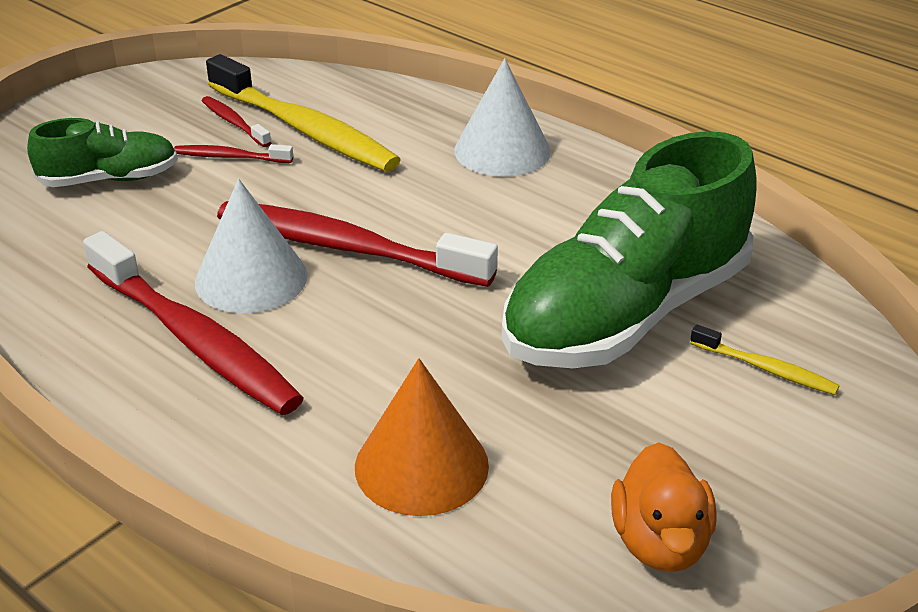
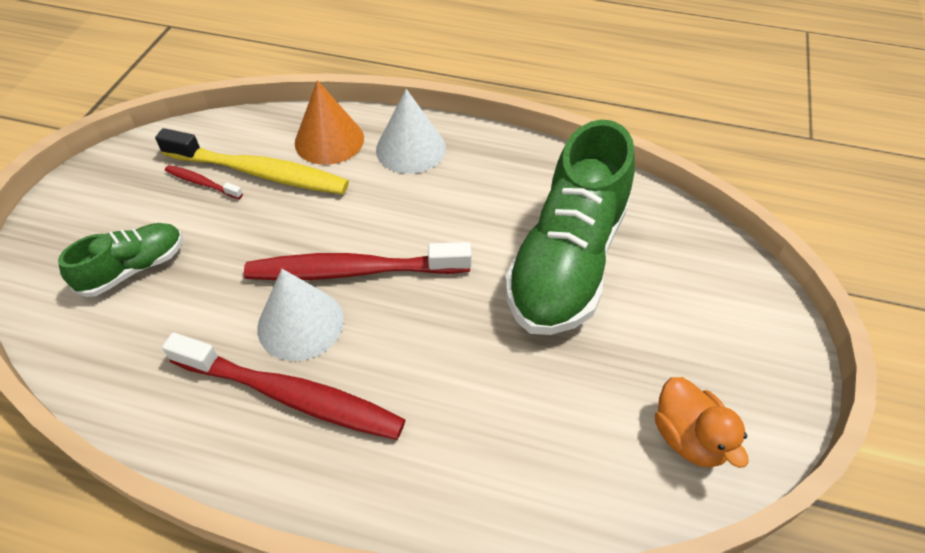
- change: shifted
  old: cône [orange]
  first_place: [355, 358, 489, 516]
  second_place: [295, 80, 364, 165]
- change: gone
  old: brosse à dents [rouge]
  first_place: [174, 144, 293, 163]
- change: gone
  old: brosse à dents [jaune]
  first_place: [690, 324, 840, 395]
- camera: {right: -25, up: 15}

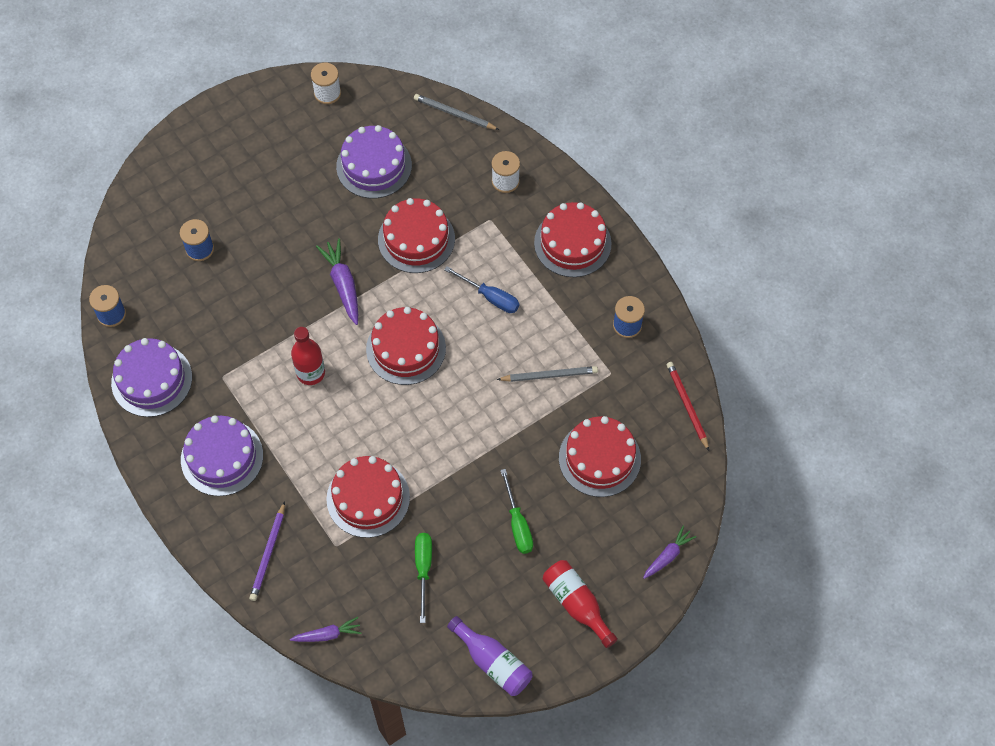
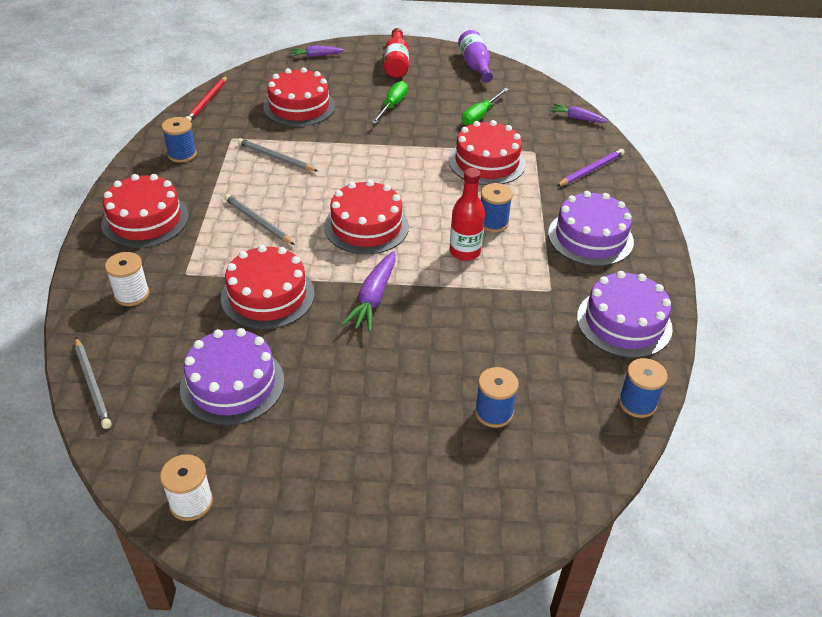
- change: swapped
  old: tournevis [bleu]
  new: crayon [gris]
  first_place: [444, 266, 519, 313]
  second_place: [224, 194, 295, 245]
- change: new
  new: bobine [bleu]
  second_place: [481, 183, 513, 232]
- camera: {right: -145, up: -20}

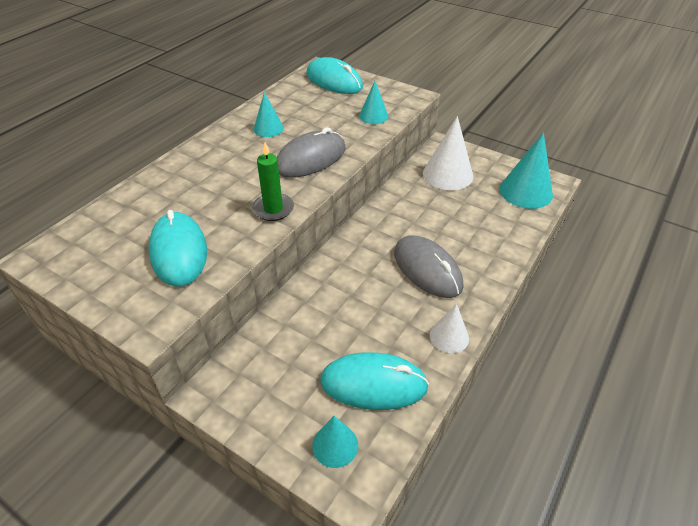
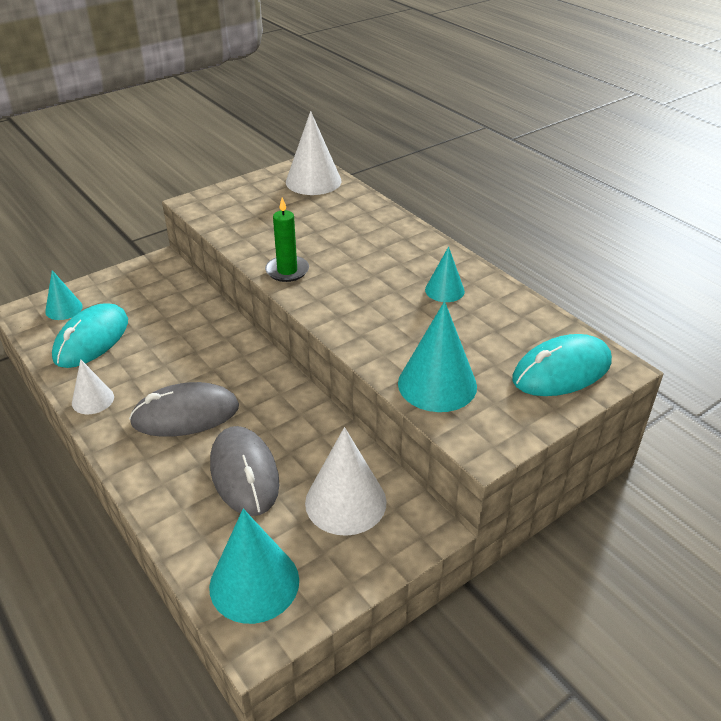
- change: shifted
  old: souris [gris]
  first_place: [277, 127, 346, 178]
  second_place: [210, 426, 279, 516]
- change: new
  new: cône [blanc]
  second_place: [286, 111, 342, 195]
- change: scaled
  old: cône [turquoise]
  first_place: [359, 81, 388, 124]
  second_place: [398, 301, 477, 412]
  factor: 1.73
- change: gone
  old: souris [turquoise]
  first_place: [149, 210, 207, 286]
- camera: {right: 110, up: -5}

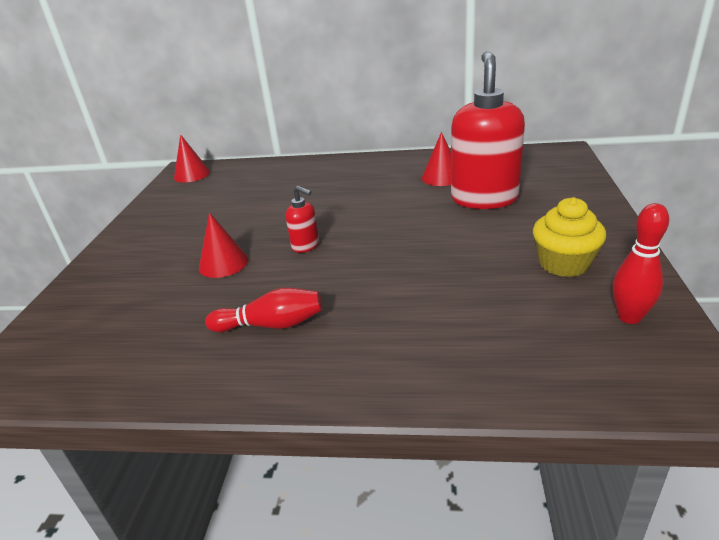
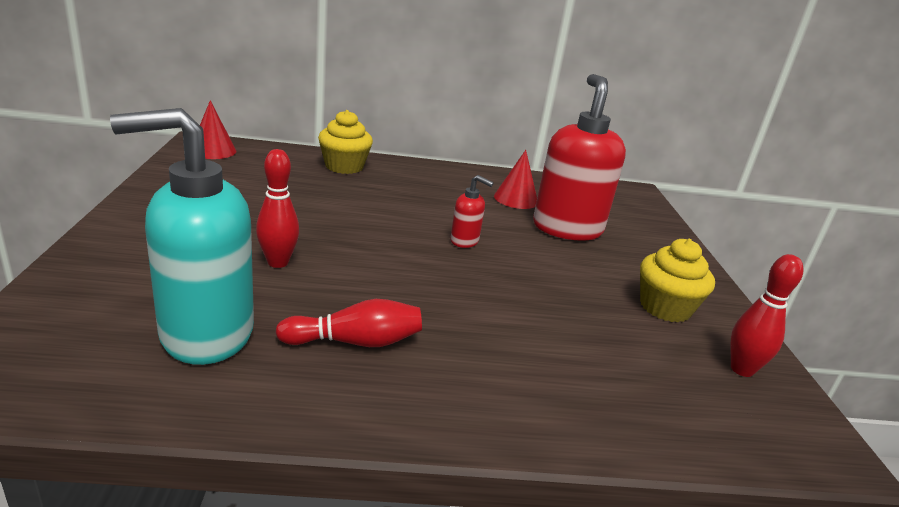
- change: new
  new: distributeur de savon [turquoise]
  second_place: [110, 108, 254, 365]
- change: swapped
  old: cône [rouge]
  new: quille [rouge]
  first_place: [199, 212, 248, 278]
  second_place: [256, 149, 299, 268]
- change: new
  new: muffin [jaune]
  second_place: [318, 110, 373, 174]
- change: shifted
  old: distributeur de savon [rouge]
  first_place: [286, 186, 319, 253]
  second_place: [450, 175, 494, 248]
- camera: {right: -15, up: -5}

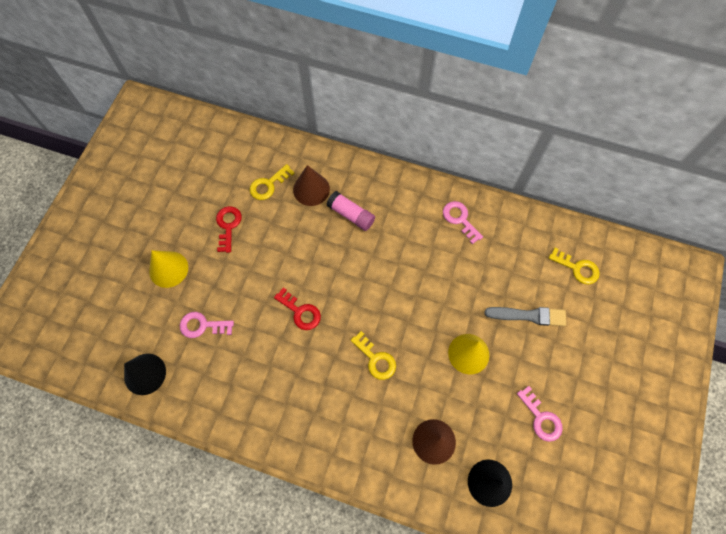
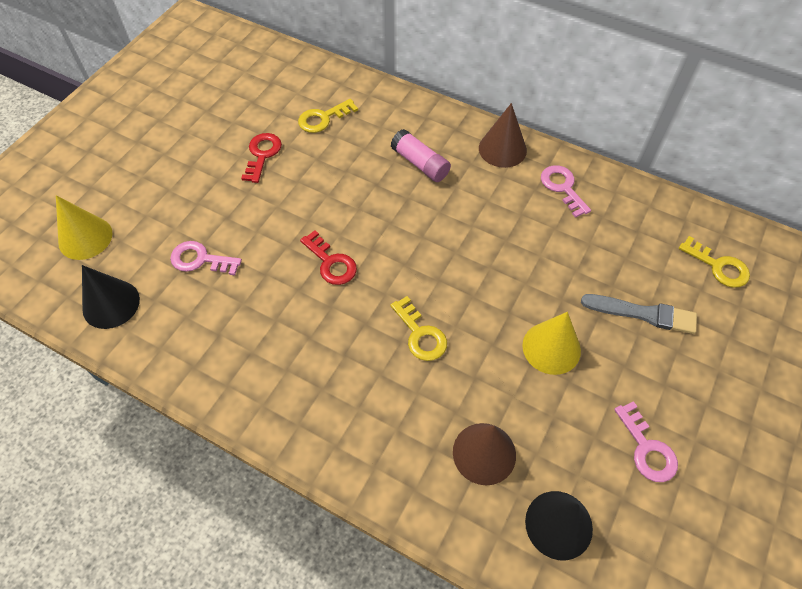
- change: shifted
  old: cône [jaune]
  first_place: [149, 250, 188, 288]
  second_place: [56, 195, 113, 260]
- change: shifted
  old: cône [marron]
  first_place: [293, 165, 330, 206]
  second_place: [479, 103, 527, 168]
- camera: {right: 10, up: -10}

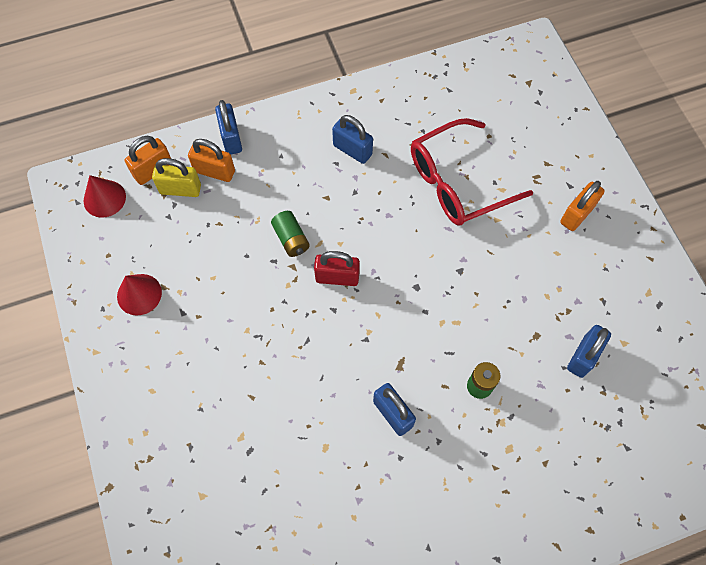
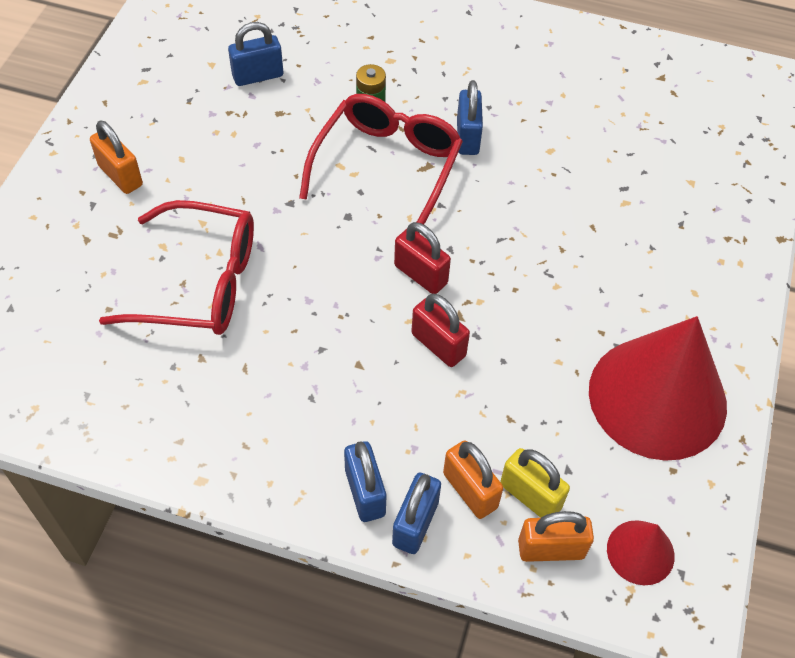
- change: rotated
  old: cadenas [orange]
  first_place: [560, 181, 605, 231]
  second_place: [90, 120, 143, 194]
  degrees: 60
- change: new
  new: lunettes [rouge]
  second_place: [299, 94, 463, 233]
- change: shifted
  old: cadenas [bleu]
  first_place: [332, 115, 373, 164]
  second_place: [344, 441, 386, 522]
- change: swapped
  old: pile [vert]
  new: cadenas [rouge]
  first_place: [271, 211, 310, 257]
  second_place: [411, 294, 470, 367]
- change: scaled
  old: cône [rouge]
  first_place: [117, 274, 162, 315]
  second_place: [589, 316, 727, 461]
  factor: 2.22
- camera: {right: -145, up: -10}

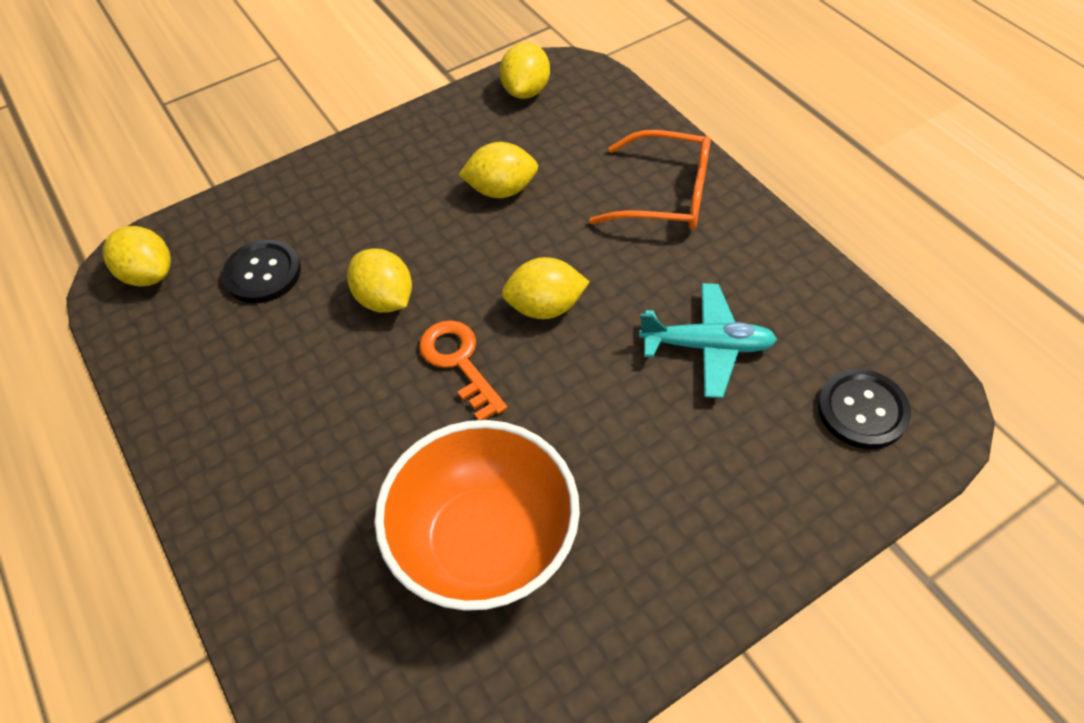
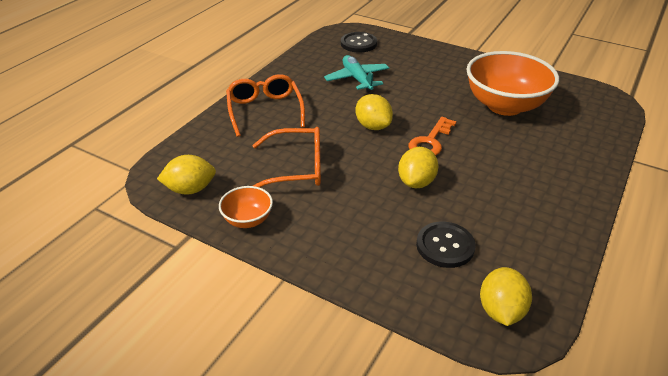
- change: new
  new: bol [orange]
  second_place: [219, 186, 273, 228]
- change: swapped
  old: citron [jaune]
  new: lunettes [orange]
  first_place: [459, 142, 538, 198]
  second_place: [253, 127, 321, 188]
- camera: {right: -120, up: -15}

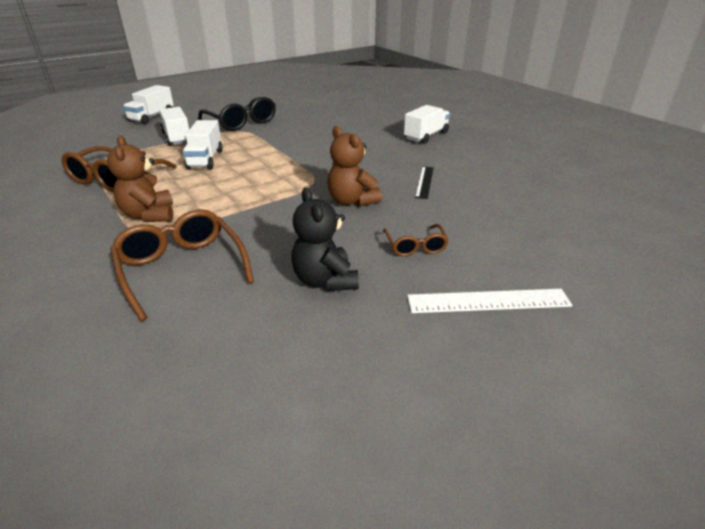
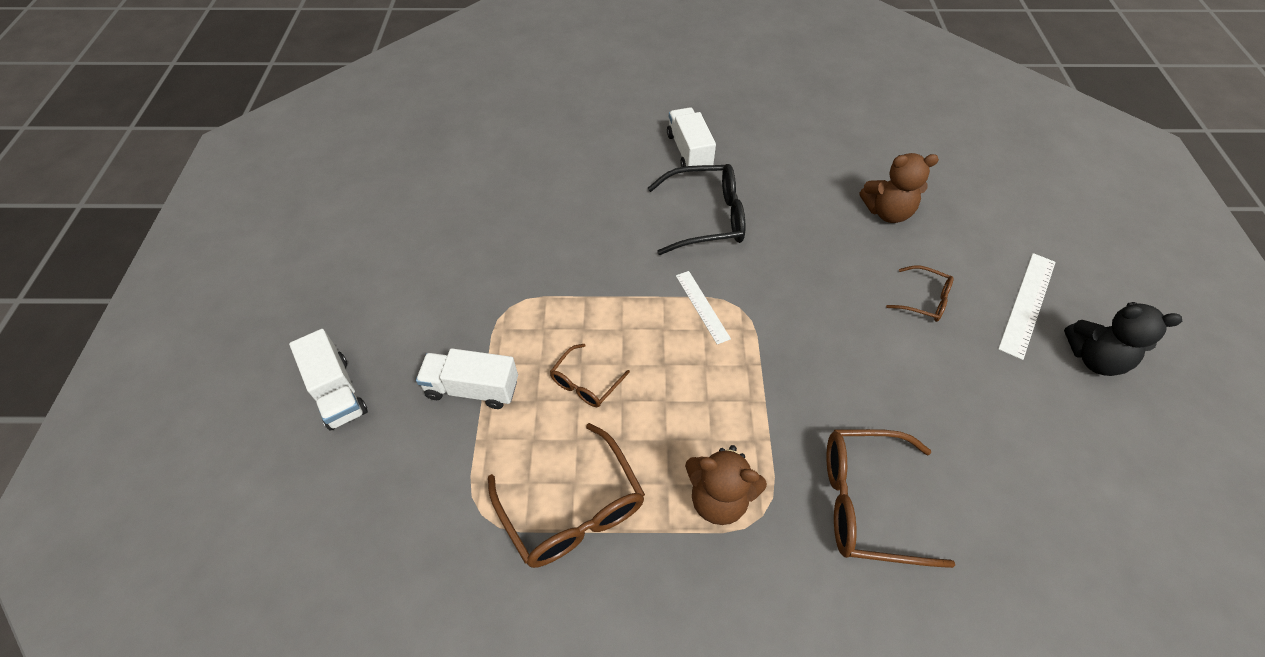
- change: swapped
  old: camion [blanc]
  new: lunettes [marron]
  first_place: [182, 120, 223, 169]
  second_place: [550, 344, 630, 407]
- change: shifted
  old: lunettes [noir]
  first_place: [198, 97, 276, 131]
  second_place: [648, 164, 746, 255]
- change: new
  new: règle [blanc]
  second_place: [676, 271, 731, 344]
- change: shifted
  old: ours en peluche [marron]
  first_place: [327, 126, 382, 207]
  second_place: [860, 153, 939, 223]
- change: shifted
  old: ours en peluche [noir]
  first_place: [291, 187, 359, 291]
  second_place: [1064, 302, 1182, 376]
- change: gone
  old: règle [noir]
  first_place: [415, 166, 434, 199]
- camera: {right: -55, up: 20}

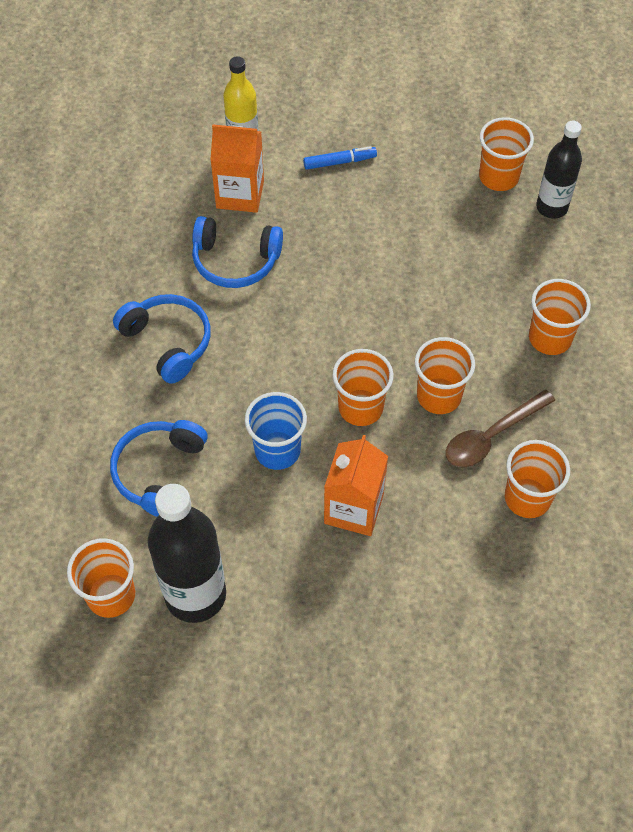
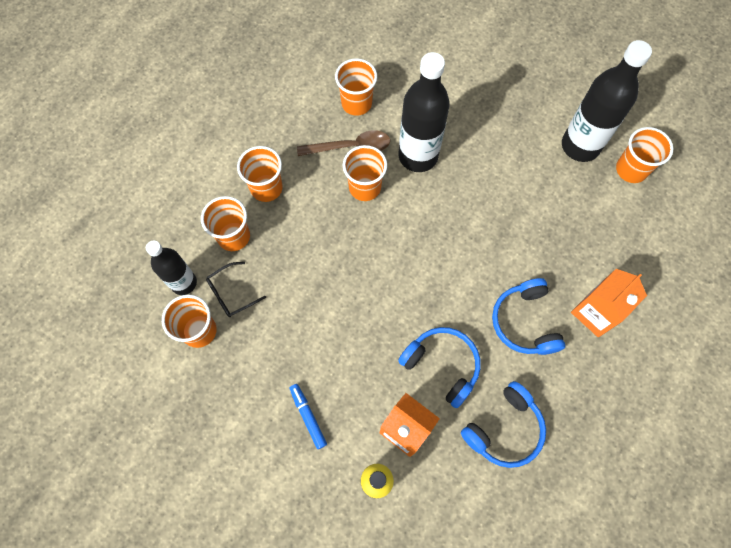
- change: shifted
  old: gobelet [orange]
  first_place: [333, 349, 393, 426]
  second_place: [201, 196, 250, 251]
- change: new
  new: lunettes [noir]
  second_place: [206, 262, 266, 317]
- change: rotated
  old: feutre [bleu]
  first_place: [303, 146, 377, 170]
  second_place: [289, 384, 327, 449]
  degrees: 45
- change: new
  new: bouteille [noir]
  second_place: [398, 52, 450, 172]
- change: shifted
  old: casque audio [bleu]
  first_place: [110, 420, 207, 517]
  second_place: [461, 381, 546, 468]
- change: shifted
  old: brique de lait [orange]
  first_place: [324, 435, 388, 536]
  second_place: [571, 269, 647, 337]
- change: gone
  old: gobelet [bleu]
  first_place: [245, 392, 307, 470]
- camera: {right: -150, up: 10}

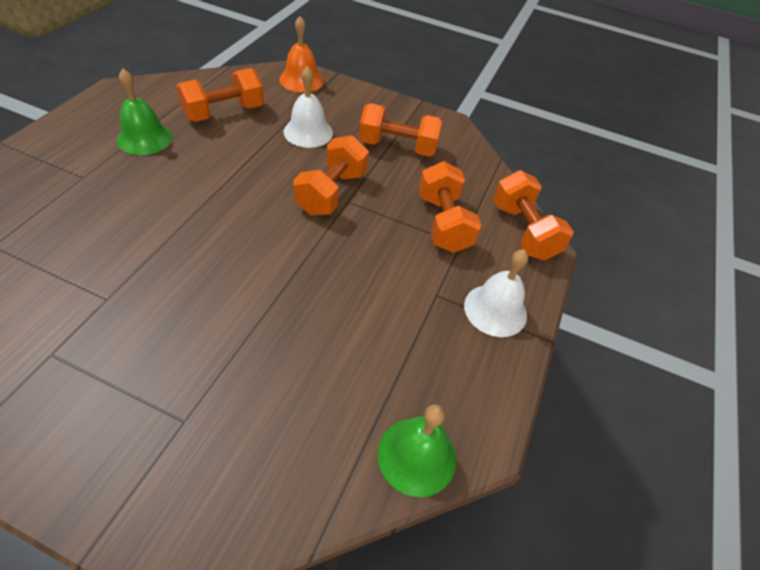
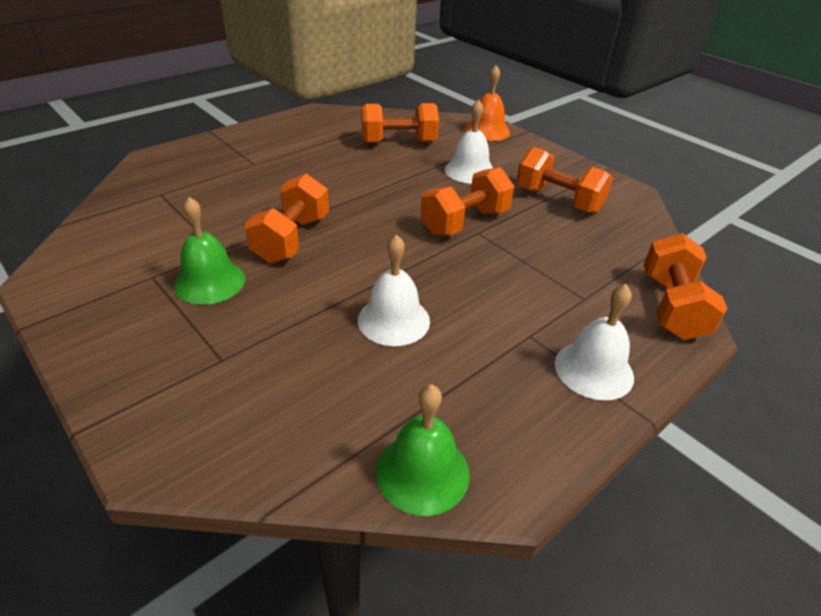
- change: shifted
  old: cloche [vert]
  first_place: [117, 69, 172, 155]
  second_place: [174, 197, 245, 305]
- change: shifted
  old: haltère [orange]
  first_place: [419, 161, 482, 253]
  second_place: [245, 174, 329, 263]
- change: new
  new: cloche [blanc]
  second_place: [358, 235, 430, 346]
- camera: {right: 30, up: -10}

